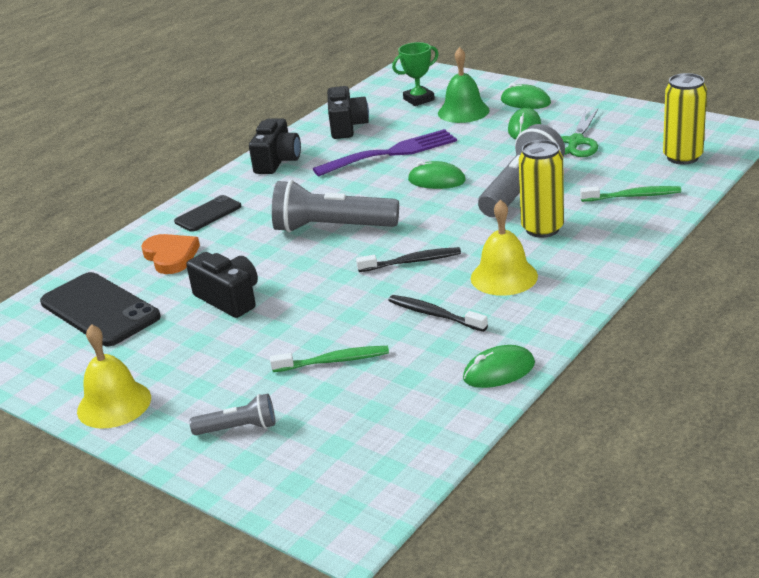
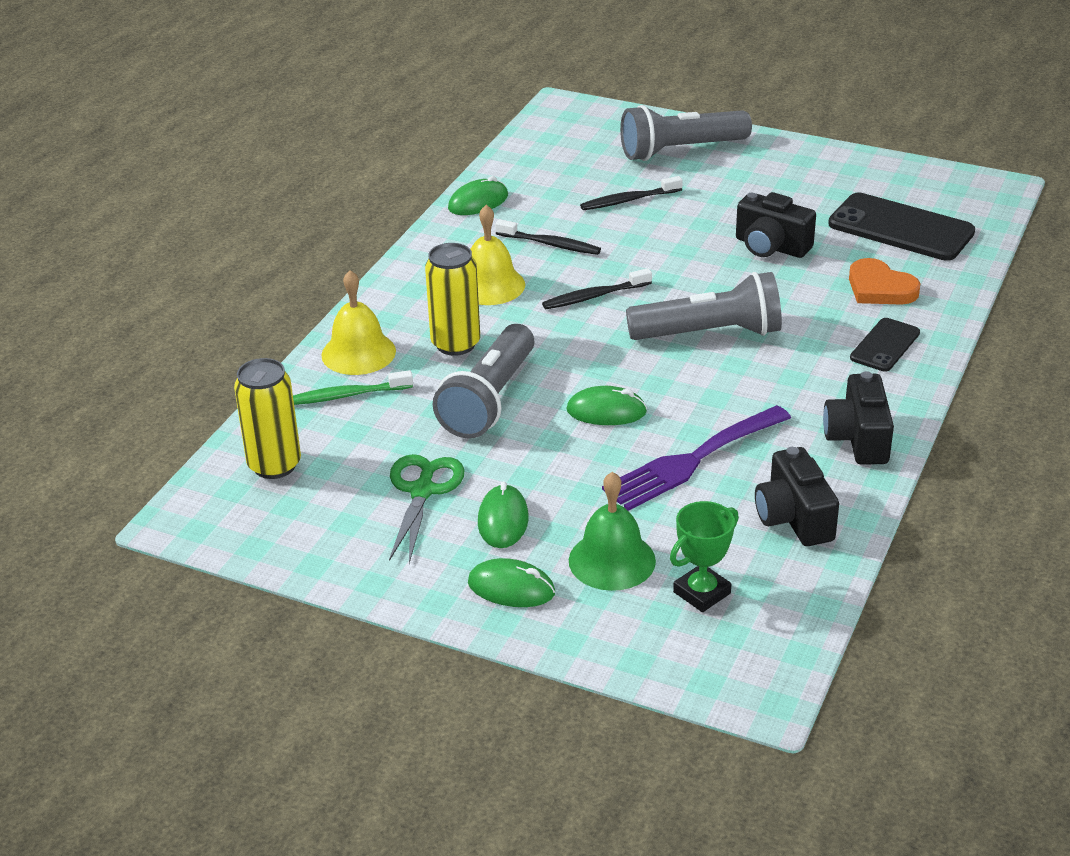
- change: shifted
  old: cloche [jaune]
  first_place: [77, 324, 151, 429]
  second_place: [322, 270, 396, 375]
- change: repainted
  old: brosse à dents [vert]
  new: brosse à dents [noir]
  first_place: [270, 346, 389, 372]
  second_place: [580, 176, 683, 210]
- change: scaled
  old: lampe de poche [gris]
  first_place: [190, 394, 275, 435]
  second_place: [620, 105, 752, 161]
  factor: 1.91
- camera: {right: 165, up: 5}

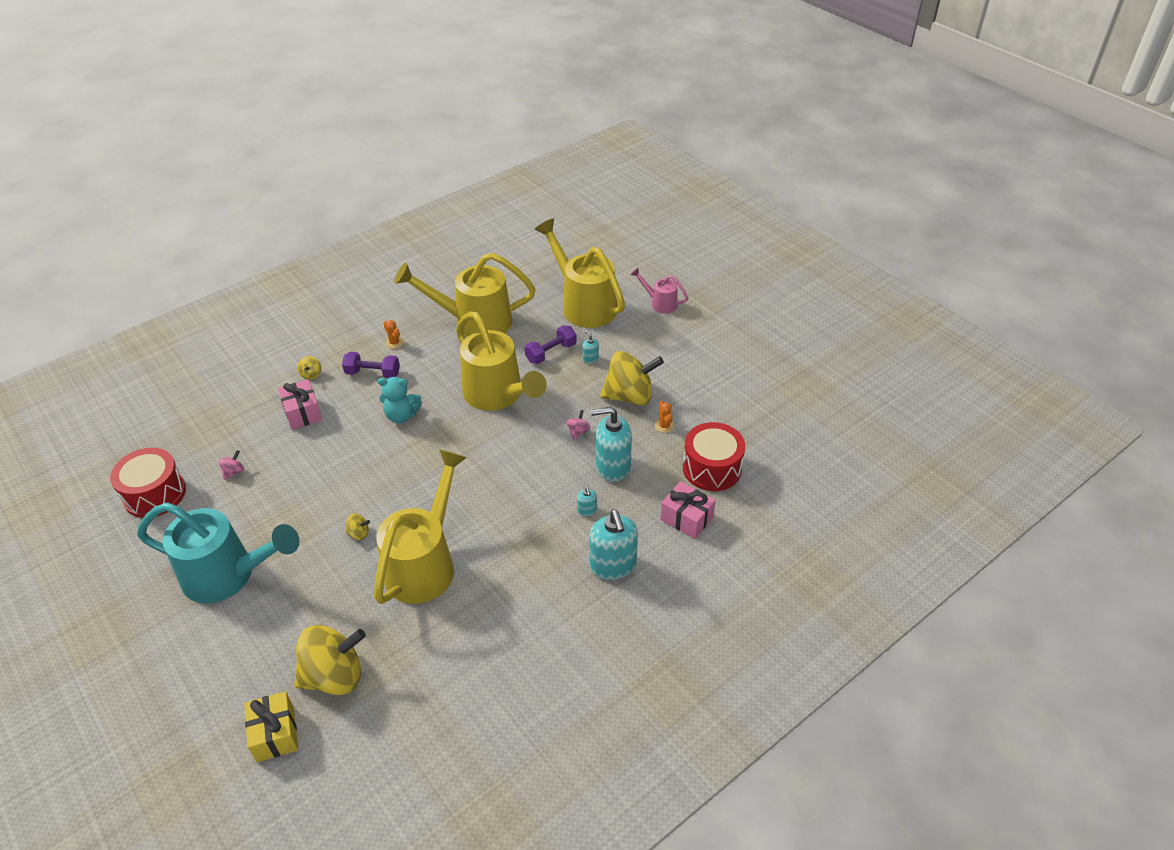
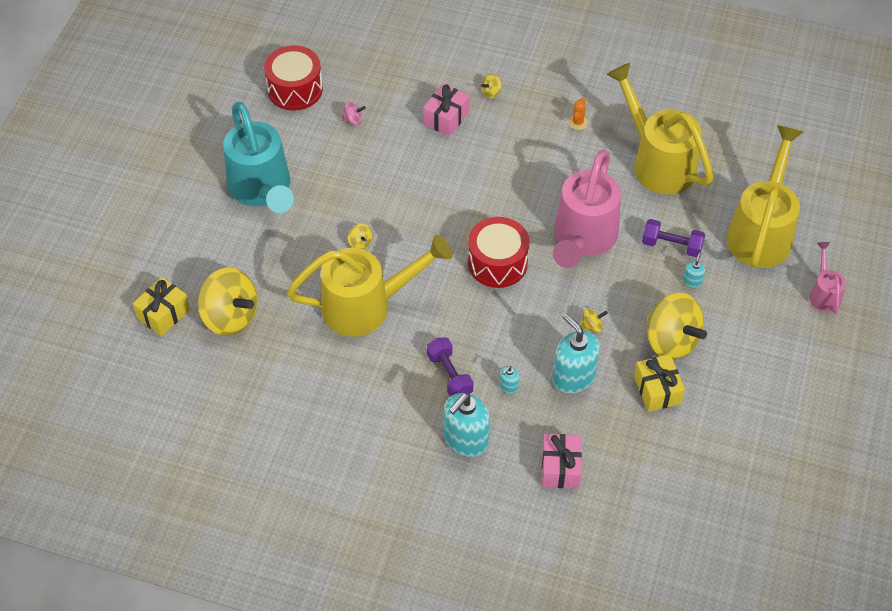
- change: shifted
  old: haltère [violet]
  first_place: [342, 352, 400, 378]
  second_place: [427, 337, 473, 396]
- change: shifted
  old: tambour [rouge]
  first_place: [683, 422, 745, 491]
  second_place: [468, 217, 529, 288]
- change: repainted
  old: arrosoir [jaune]
  new: arrosoir [rose]
  first_place: [456, 312, 547, 411]
  second_place: [553, 149, 621, 268]
- change: repainted
  old: toupie [rose]
  new: toupie [jaune]
  first_place: [566, 410, 591, 440]
  second_place: [580, 308, 608, 333]
- change: swapped
  old: cactus [orange]
  new: cadeau [jaune]
  first_place: [655, 401, 675, 433]
  second_place: [634, 354, 685, 412]
- change: gone
  old: ours en peluche [turquoise]
  first_place: [378, 377, 422, 424]
- camera: {right: 55, up: 10}

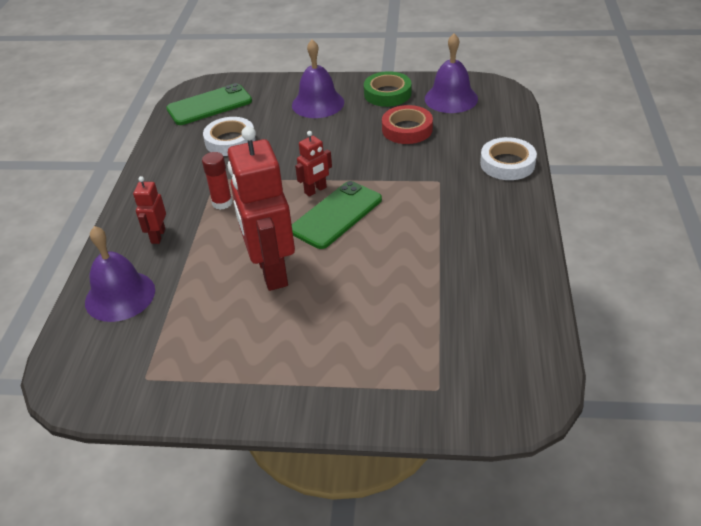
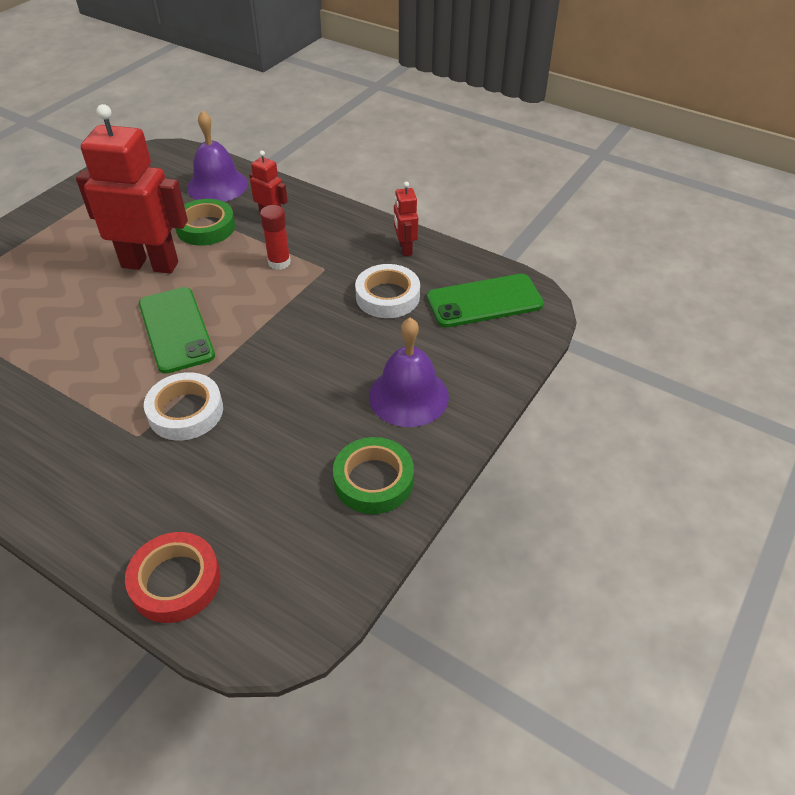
- change: shifted
  old: ruban adhésif [rouge]
  first_place: [382, 105, 433, 144]
  second_place: [125, 532, 221, 623]
- change: shifted
  old: ruban adhésif [blanc]
  first_place: [480, 137, 537, 180]
  second_place: [144, 372, 223, 441]
- change: new
  new: ruban adhésif [vert]
  second_place: [175, 199, 235, 246]
- change: shifted
  old: robot [rouge]
  first_place: [295, 131, 332, 197]
  second_place: [394, 182, 418, 256]
- change: rotated
  old: téléphone [vert]
  first_place: [166, 83, 252, 125]
  second_place: [427, 274, 544, 328]
  degrees: 75
- change: gone
  old: cloche [violet]
  first_place: [425, 34, 478, 113]
- camera: {right: 115, up: 5}

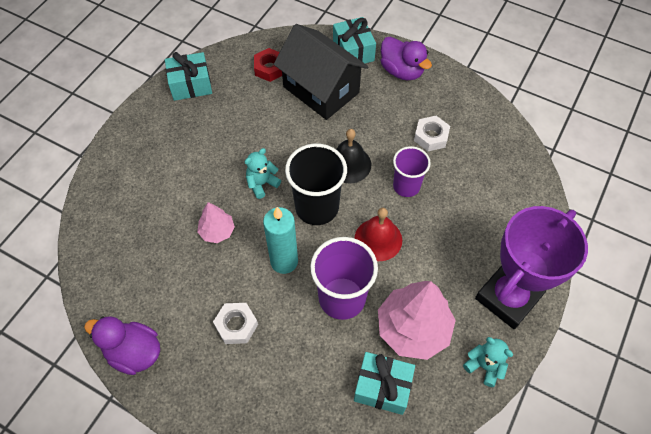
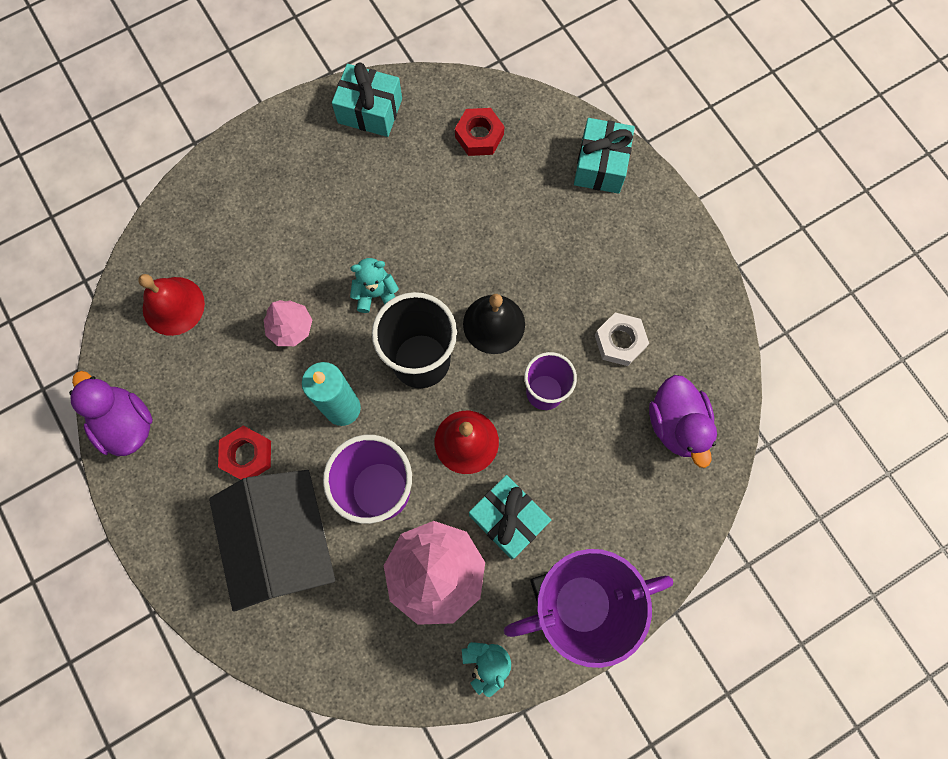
- change: new
  new: cloche [rouge]
  second_place: [138, 274, 205, 336]
- change: shifted
  old: maison [noir]
  first_place: [274, 24, 369, 120]
  second_place: [209, 470, 335, 612]
- change: repainted
  old: écrou [blanc]
  new: écrou [rouge]
  first_place: [213, 303, 258, 344]
  second_place: [218, 426, 271, 480]
- change: shifted
  old: cadeau [turquoise]
  first_place: [354, 352, 415, 415]
  second_place: [469, 475, 551, 559]
- change: shifted
  old: canard [violet]
  first_place: [381, 37, 432, 80]
  second_place: [649, 375, 717, 468]
- camera: {right: 30, up: 15}

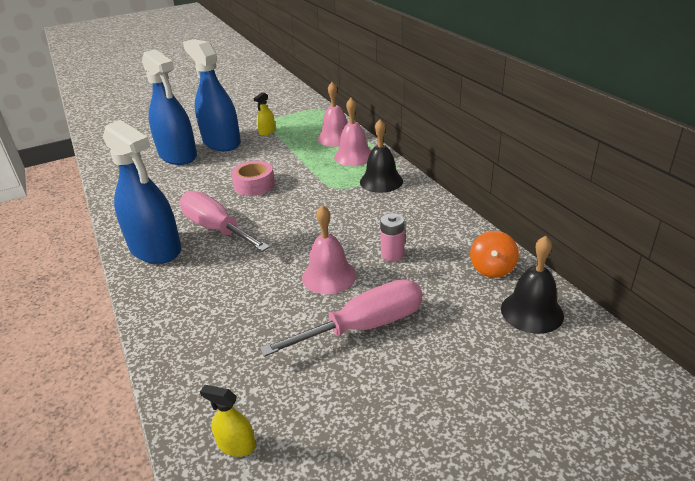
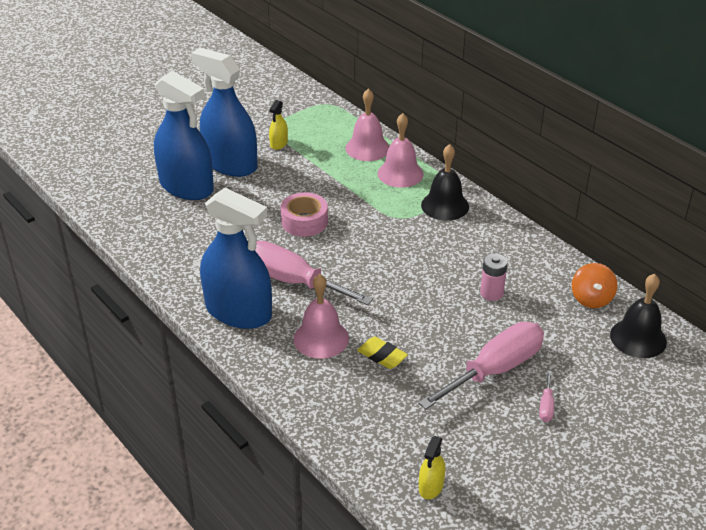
- change: shifted
  old: cloche [rose]
  first_place: [302, 205, 356, 294]
  second_place: [293, 274, 349, 359]
- change: new
  new: gomme [jaune]
  second_place: [357, 336, 408, 369]
- change: rotated
  old: vaporisateur [jaune]
  first_place: [200, 385, 256, 457]
  second_place: [419, 436, 445, 499]
  degrees: -75
- change: new
  new: tournevis [rose]
  second_place: [539, 371, 554, 422]
- camera: {right: -15, up: 5}

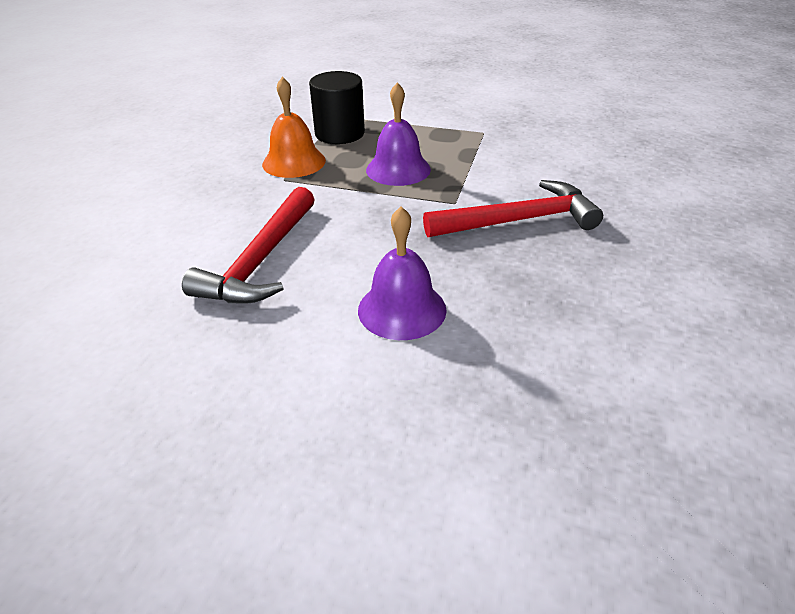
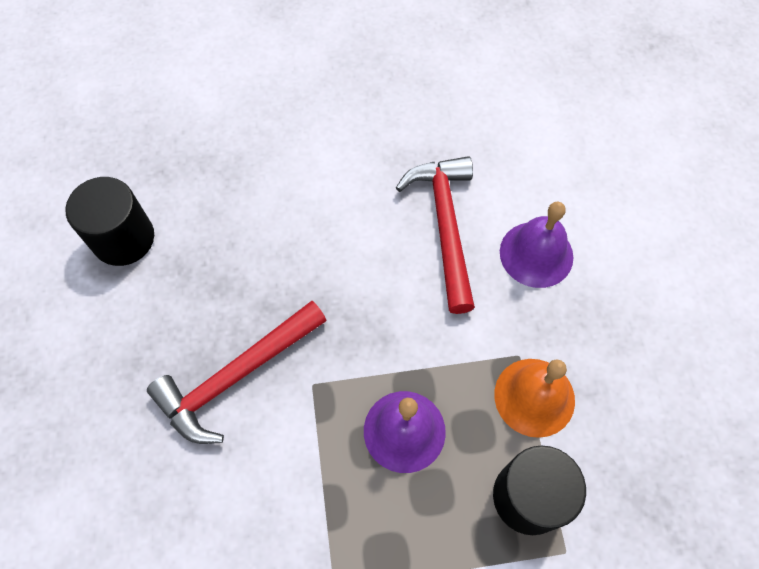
- change: new
  new: cylindre [noir]
  second_place: [66, 177, 154, 266]
- change: shifted
  old: cloche [violet]
  first_place: [358, 207, 447, 340]
  second_place: [500, 202, 573, 288]
- camera: {right: 155, up: 25}

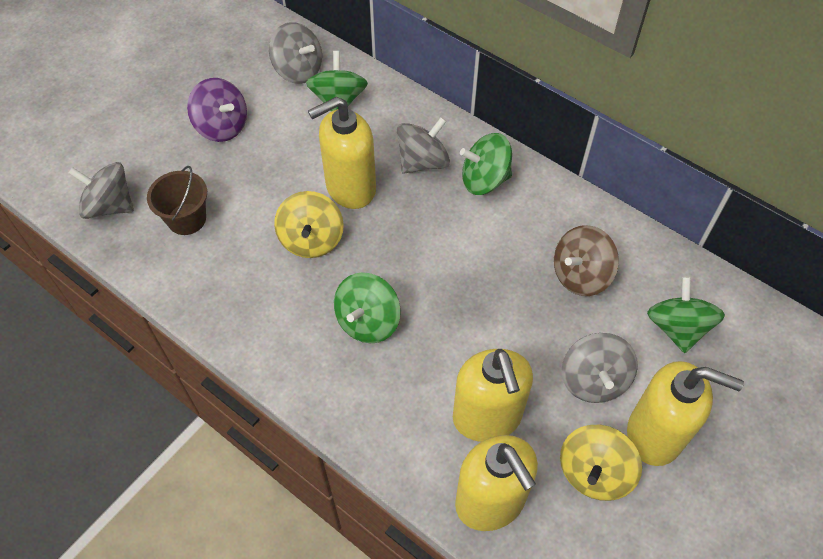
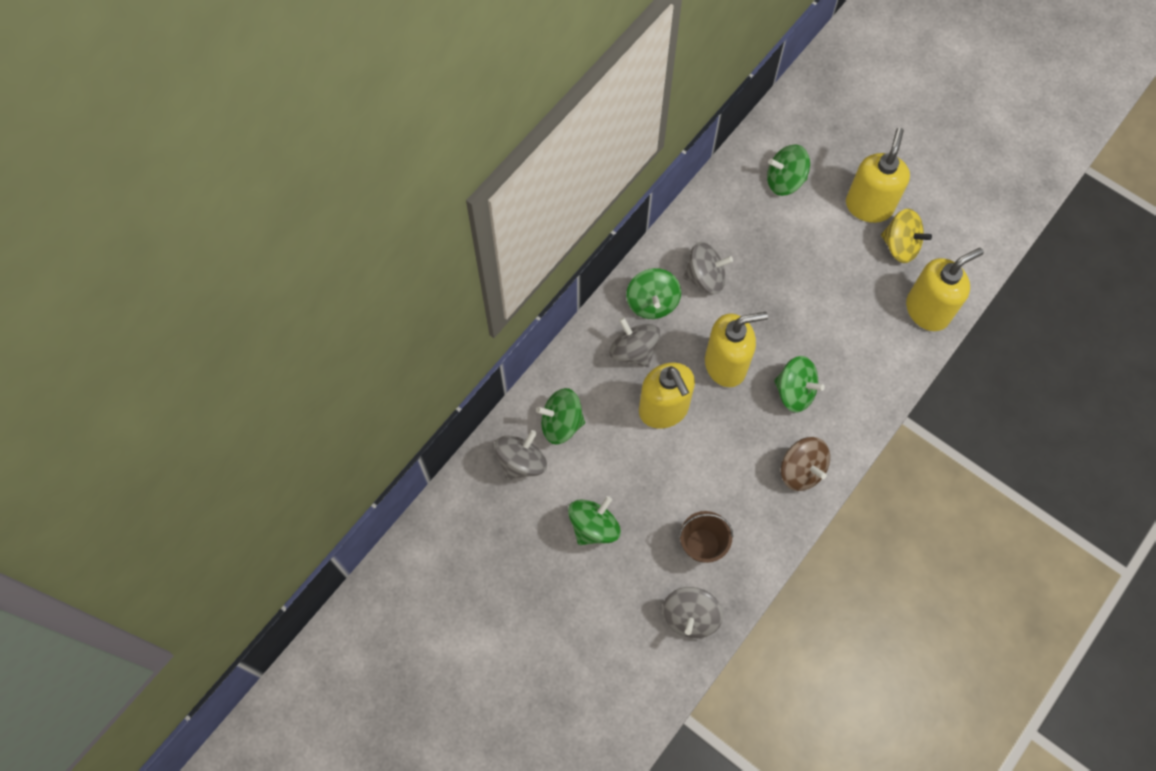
- change: repainted
  old: toupie [violet]
  new: toupie [vert]
  first_place: [187, 78, 247, 142]
  second_place: [568, 496, 621, 545]
- change: shifted
  old: toupie [gris]
  first_place: [562, 333, 638, 403]
  second_place: [683, 242, 733, 294]
- change: shifted
  old: distributeur de savon [jaune]
  first_place: [453, 349, 533, 442]
  second_place: [705, 312, 768, 387]
- change: shifted
  old: toupie [marron]
  first_place: [554, 225, 619, 296]
  second_place: [781, 437, 830, 491]
- change: gone
  old: toupie [jaune]
  first_place: [274, 191, 344, 258]
- camera: {right: -90, up: 10}

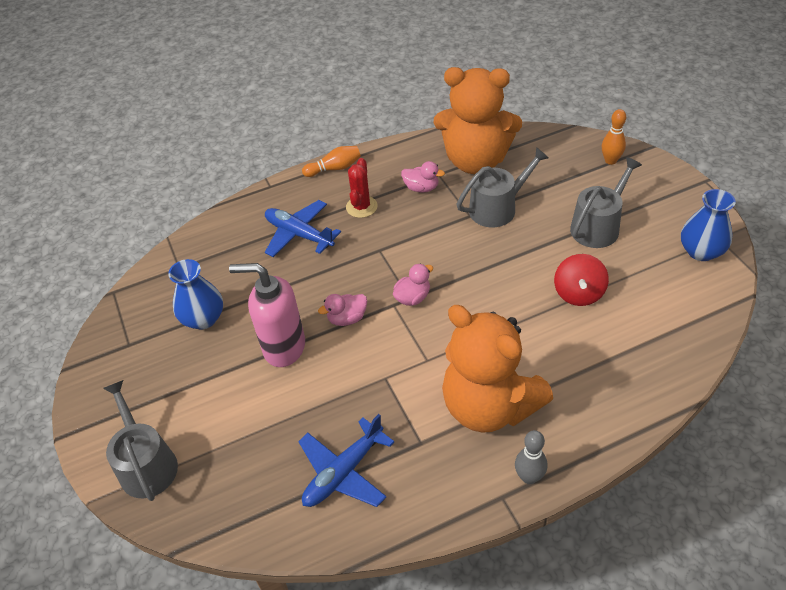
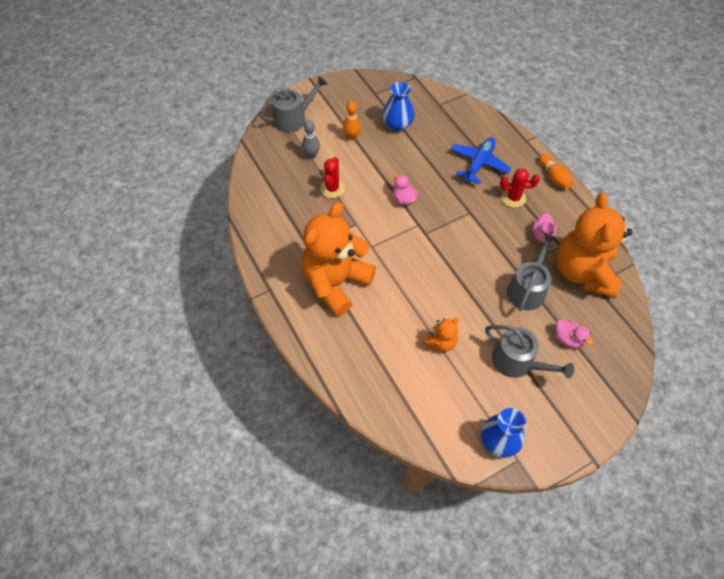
- change: shifted
  old: quille [gris]
  first_place: [515, 430, 547, 484]
  second_place: [302, 120, 320, 159]
- change: new
  new: cactus [rouge]
  second_place: [320, 157, 345, 198]
- change: shifted
  old: quille [orange]
  first_place: [602, 109, 626, 165]
  second_place: [343, 101, 361, 140]
- change: swapped
  old: toupie [rouge]
  new: ours en peluche [orange]
  first_place: [554, 254, 609, 306]
  second_place: [422, 318, 459, 352]
- change: rotated
  old: arrosoir [gris]
  first_place: [457, 147, 549, 227]
  second_place: [507, 233, 557, 311]
  degrees: -120
- change: shifted
  old: canard [rose]
  first_place: [393, 264, 433, 306]
  second_place: [556, 319, 594, 348]
- change: gone
  old: distributeur de savon [rose]
  first_place: [229, 263, 305, 367]
- change: gone
  old: avion [bleu]
  first_place: [298, 414, 394, 507]
- camera: {right: 80, up: 10}

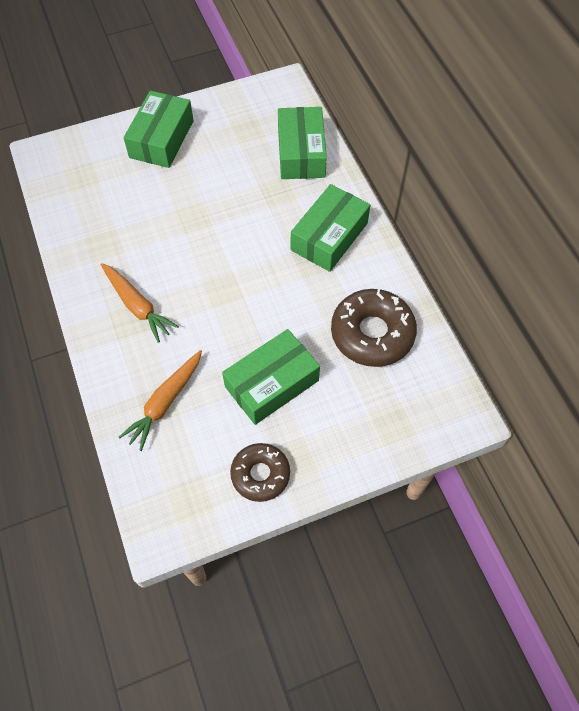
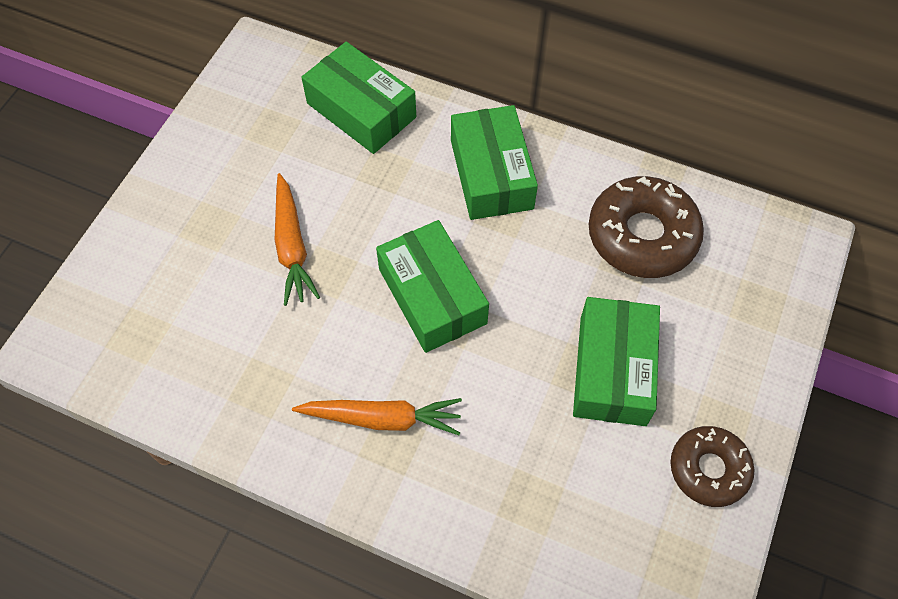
- change: shifted
  old: carotte [orange]
  first_place: [119, 350, 202, 451]
  second_place: [275, 173, 320, 306]
- change: shifted
  old: boîte [vert]
  first_place: [123, 91, 194, 168]
  second_place: [376, 220, 489, 353]
- camera: {right: -45, up: 0}

